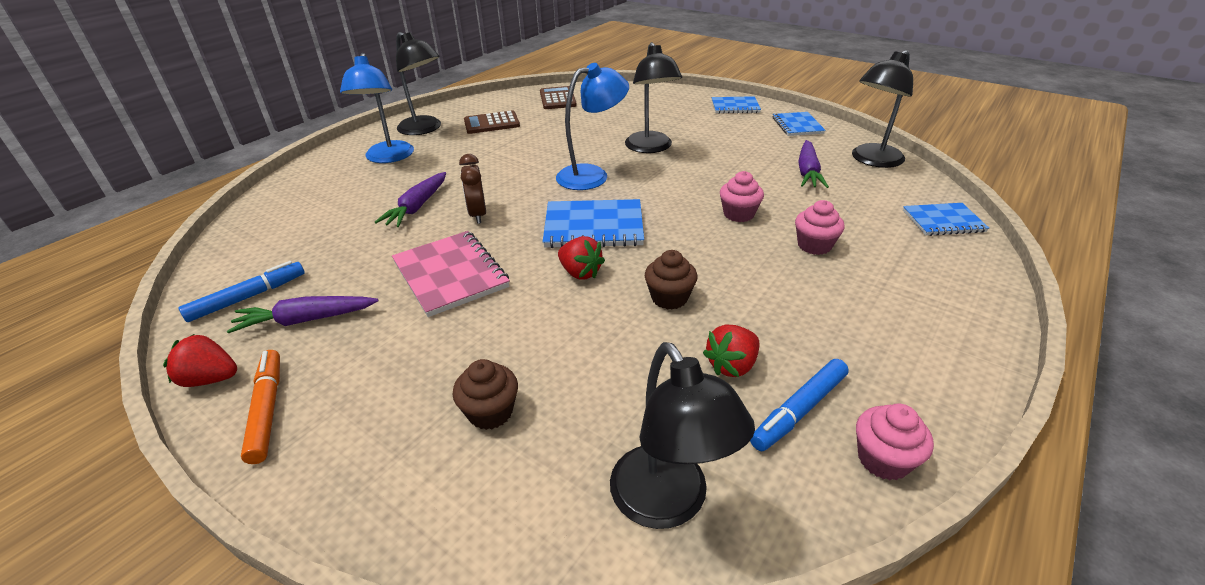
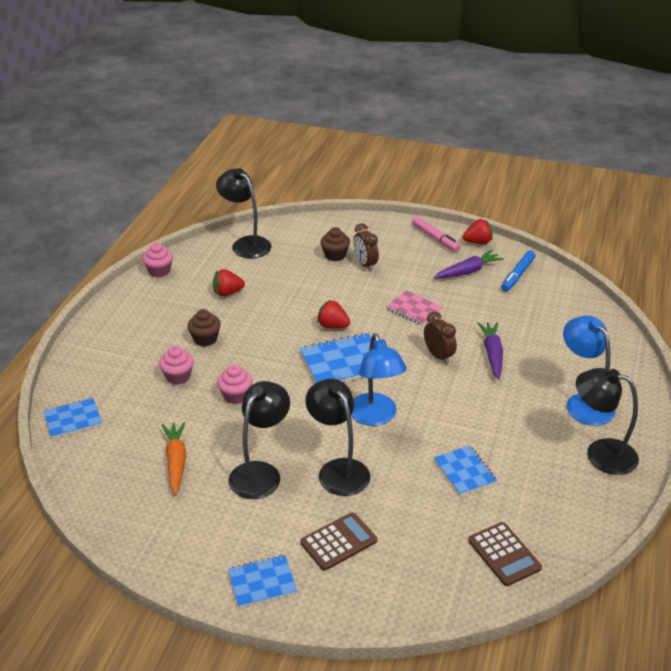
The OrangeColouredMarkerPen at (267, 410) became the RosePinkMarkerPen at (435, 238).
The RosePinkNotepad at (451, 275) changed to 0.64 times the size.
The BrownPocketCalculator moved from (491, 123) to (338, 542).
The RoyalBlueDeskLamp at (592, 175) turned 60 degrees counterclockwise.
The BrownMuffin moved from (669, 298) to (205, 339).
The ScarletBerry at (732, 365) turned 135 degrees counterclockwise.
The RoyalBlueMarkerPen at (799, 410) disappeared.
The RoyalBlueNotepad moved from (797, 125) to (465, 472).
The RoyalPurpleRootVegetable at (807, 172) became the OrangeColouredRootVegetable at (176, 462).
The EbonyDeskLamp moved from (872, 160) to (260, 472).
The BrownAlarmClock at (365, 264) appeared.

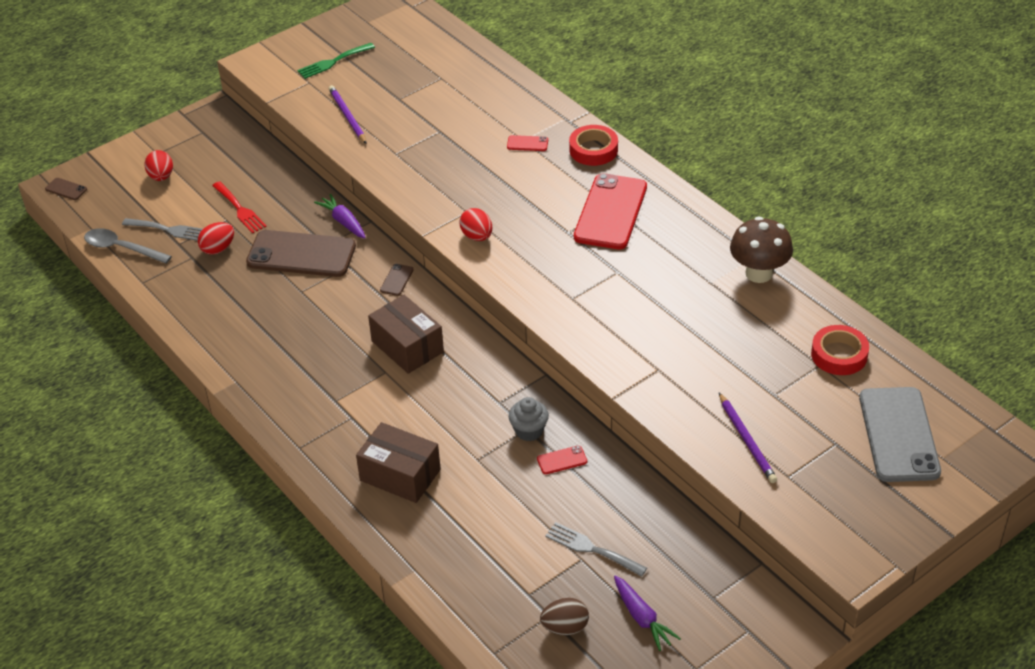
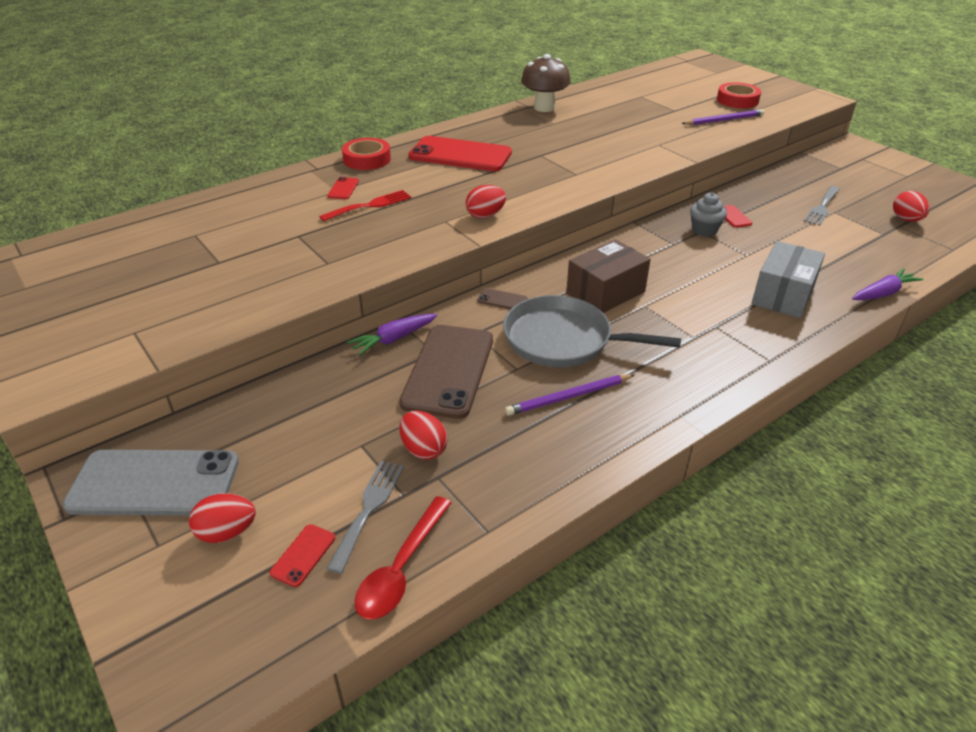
The BrownPhone at (66, 189) disappeared.
The GrayTablespoon at (122, 248) became the ScarletTablespoon at (401, 568).
The ScarletFork moved from (240, 209) to (370, 205).
The LeafGreenFork at (333, 62) disappeared.
The RoyalPurpleWoodenPencil moved from (347, 116) to (568, 397).
The BrownPackage at (400, 475) became the GrayPackage at (783, 295).
The BrownToyEgg at (565, 627) became the ScarletToyEgg at (906, 219).
The RoyalPurpleRootVegetable moved from (642, 618) to (883, 293).
The ScarletRollOfTape moved from (839, 355) to (737, 100).
The GrayPhone moved from (899, 435) to (154, 483).
The ScarletPhone at (303, 555) appeared.
The GrayFryingPan at (563, 340) appeared.

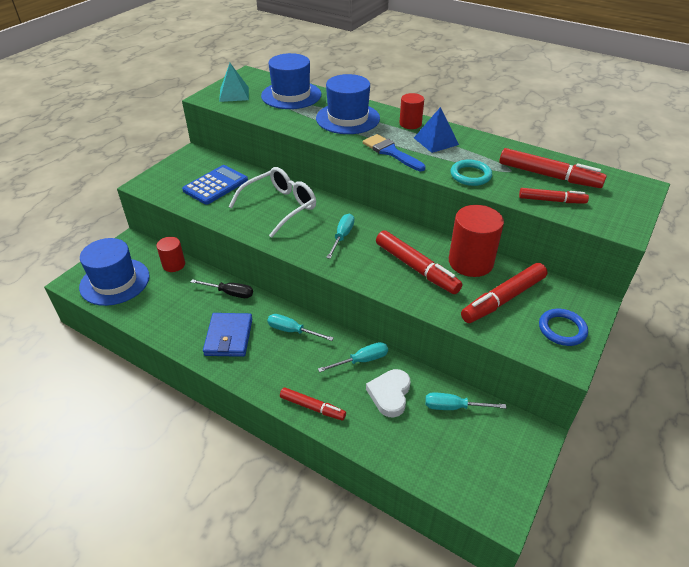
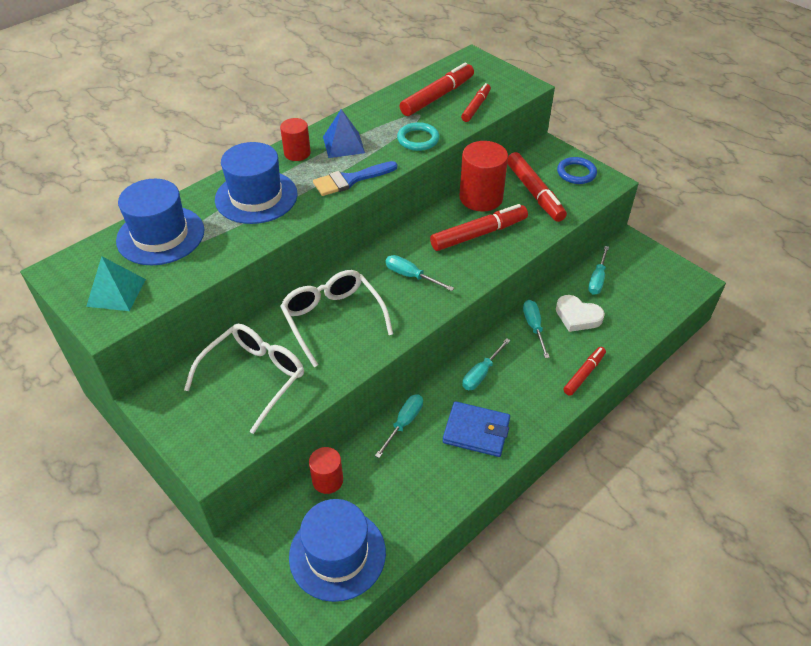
The RoyalBluePocketCalculator at (215, 185) was replaced by the WhiteGlasses at (254, 378).
The EbonyFlatScrewdriver at (230, 293) became the TealFlatScrewdriver at (404, 423).

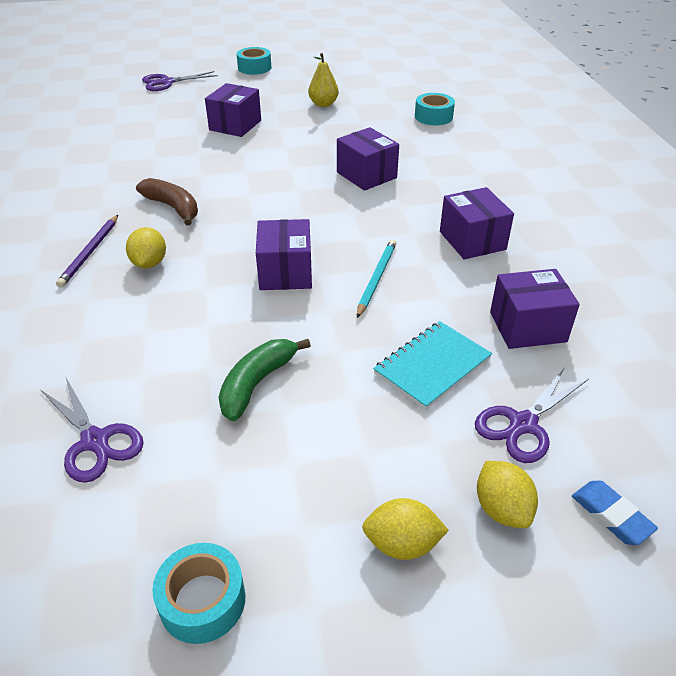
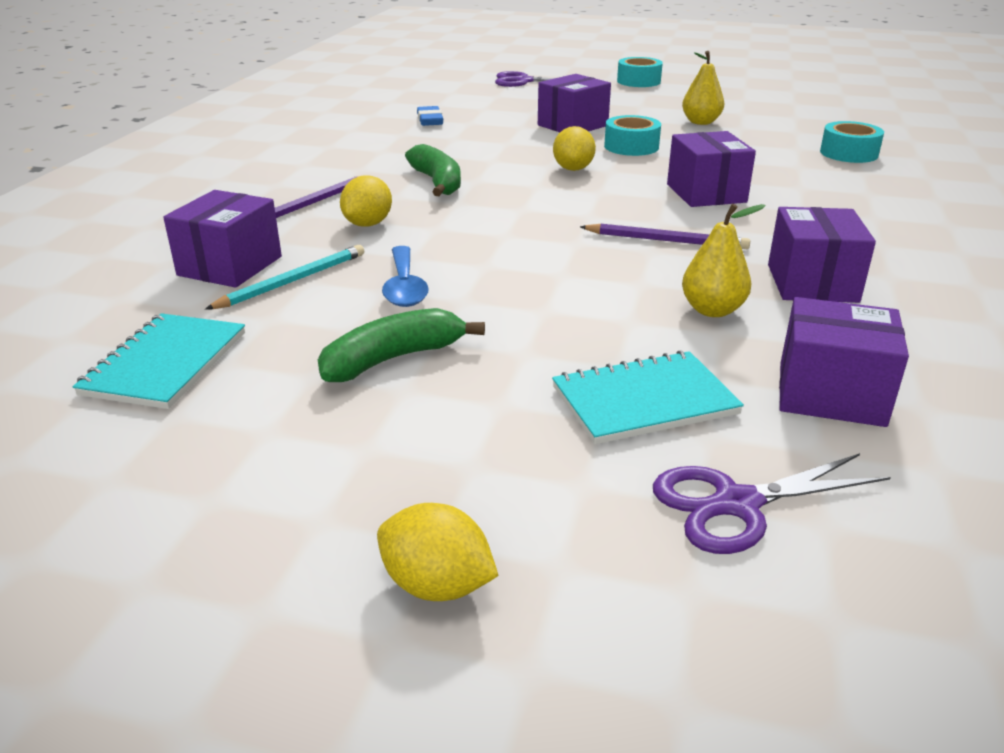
The RoyalPurpleShears at (95, 441) was replaced by the TealNotepad at (166, 363).
The BrownToyBanana at (173, 207) became the LeafGreenToyBanana at (437, 182).
The TealRollOfTape moved from (202, 600) to (631, 146).
The RoyalPurplePackage moved from (285, 272) to (230, 266).
The TealWoodenPencil moved from (376, 279) to (292, 281).
The BrightYellowToyLemon moved from (502, 509) to (573, 169).
The RoyalBlueEraser moved from (611, 515) to (430, 120).
The RoyalBlueTablespoon at (404, 287) appeared.
The RoyalPurpleWoodenPencil at (666, 240) appeared.
The BrightYellowPear at (712, 310) appeared.

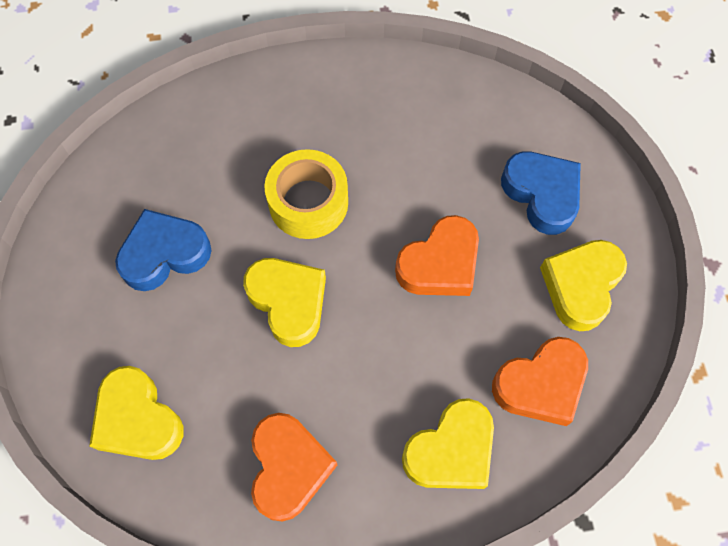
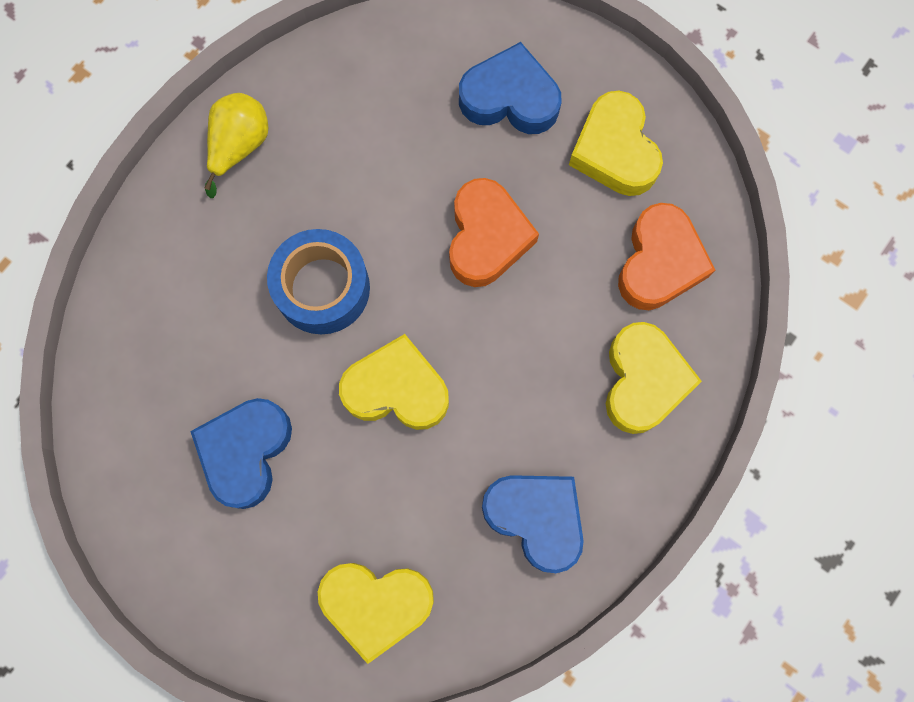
The OrangeColouredHeartShape at (289, 467) became the RoyalBlueHeartShape at (536, 518).
The BrightYellowRollOfTape at (308, 202) became the RoyalBlueRollOfTape at (322, 288).
The BrightYellowPear at (239, 146) appeared.

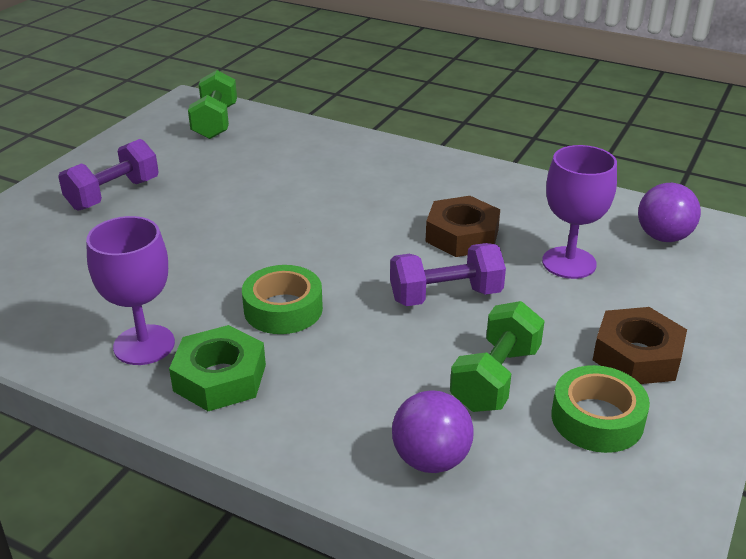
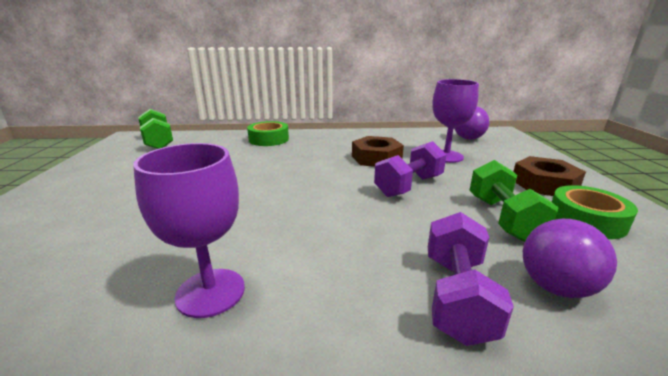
The RoyalPurpleHandWeight moved from (113, 194) to (456, 296).
The LeafGreenNut at (220, 378) disappeared.
The LeafGreenRollOfTape moved from (283, 309) to (268, 139).

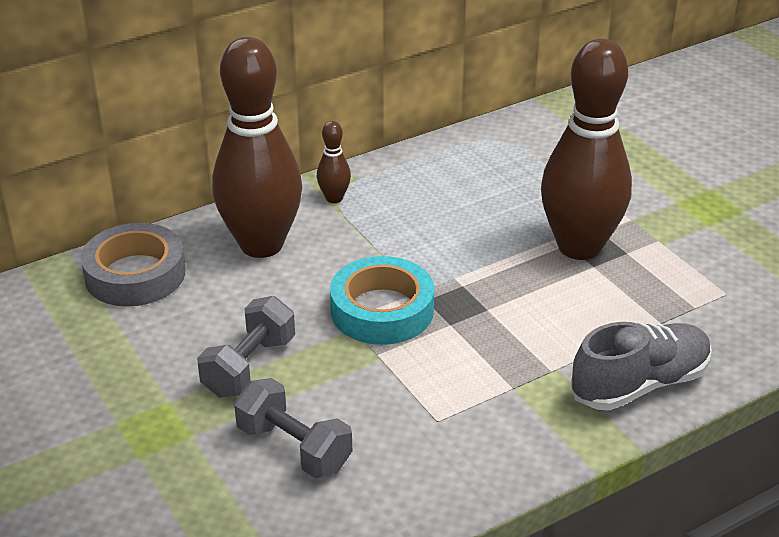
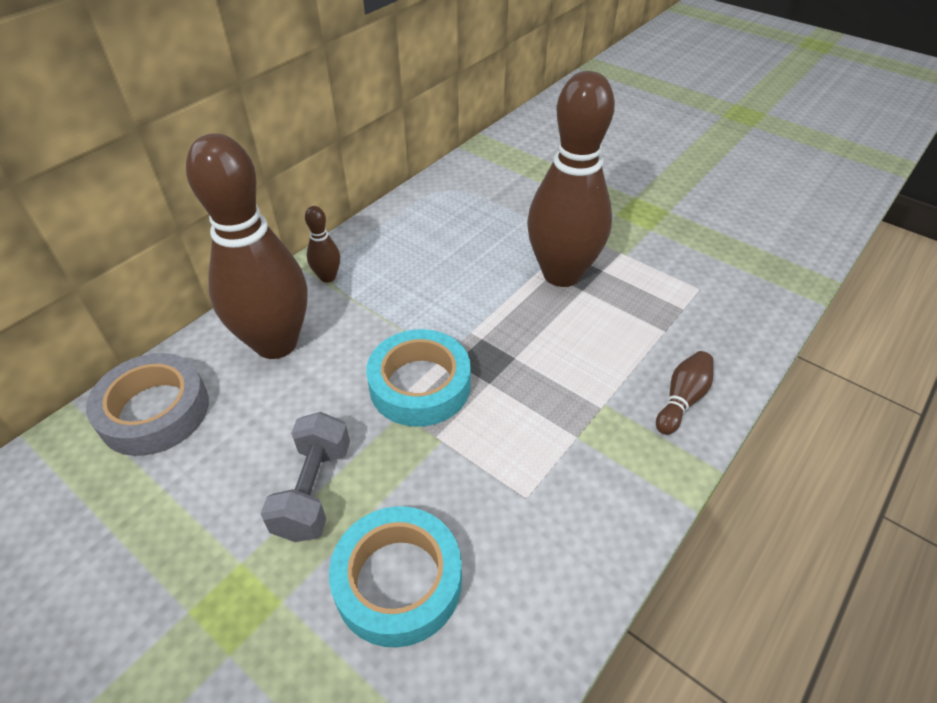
The GrayHandWeight at (294, 448) was replaced by the TealRollOfTape at (398, 581).
The GrayLaceUpShoe at (639, 384) was replaced by the BrownSkittle at (682, 400).

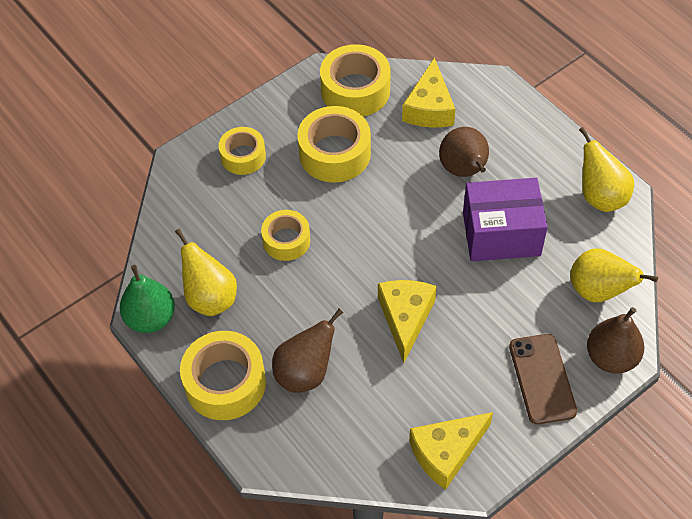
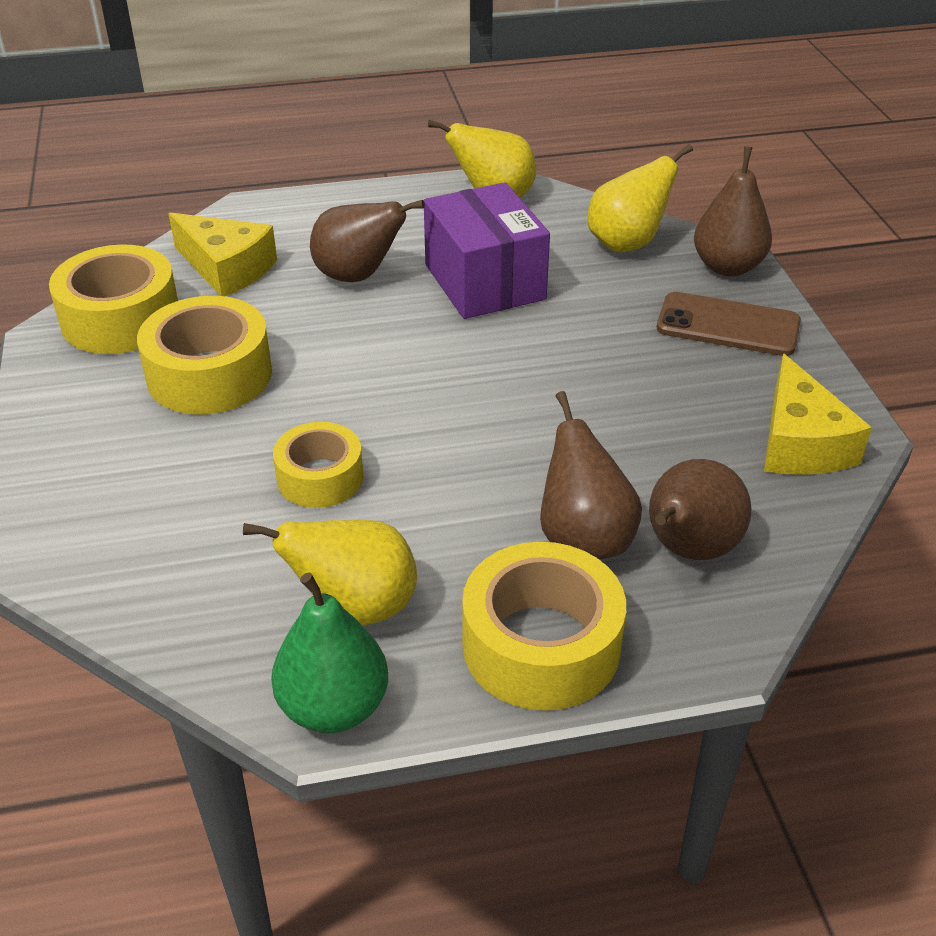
The BrightYellowRollOfTape at (243, 156) disappeared.
The BrightYellowPieceOfCheese at (405, 318) disappeared.
The RoyalPurplePackage at (501, 234) turned 45 degrees counterclockwise.
The BrownPear at (688, 550) appeared.

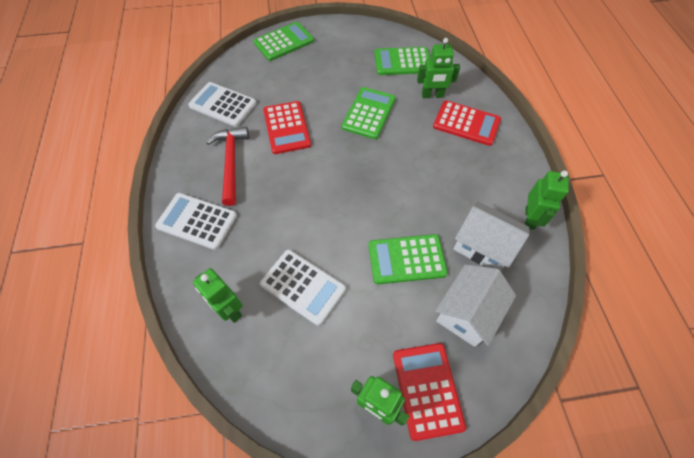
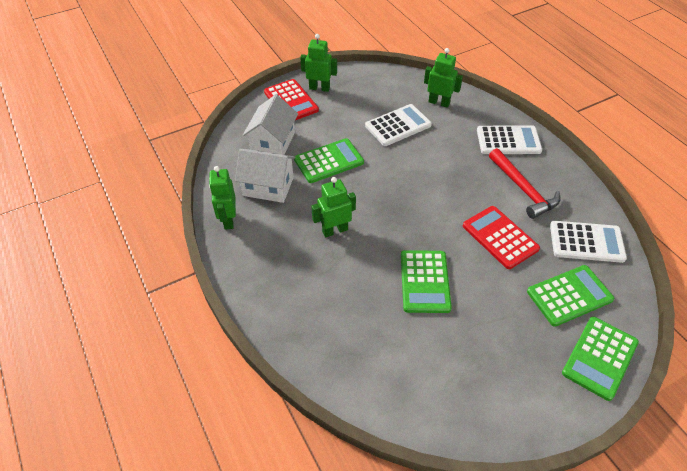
The WhitePocketCalculator at (302, 287) turned 135 degrees clockwise.
The LeafGreenPocketCalculator moved from (402, 62) to (569, 296).
The LeafGreenRobot moved from (432, 95) to (335, 230).
The ScarletPocketCalculator at (466, 123) disappeared.

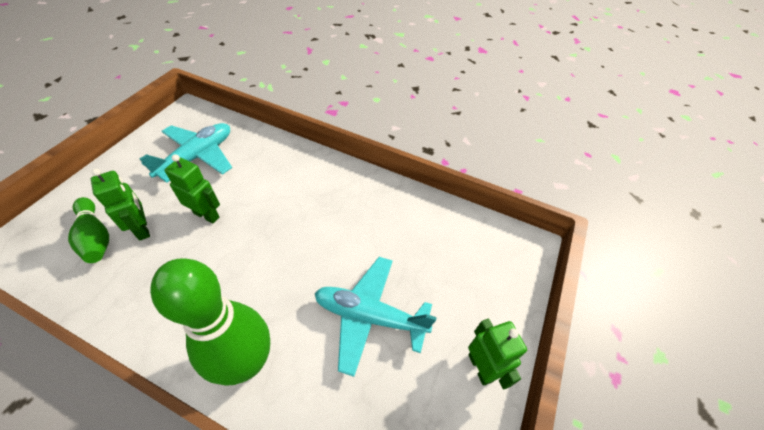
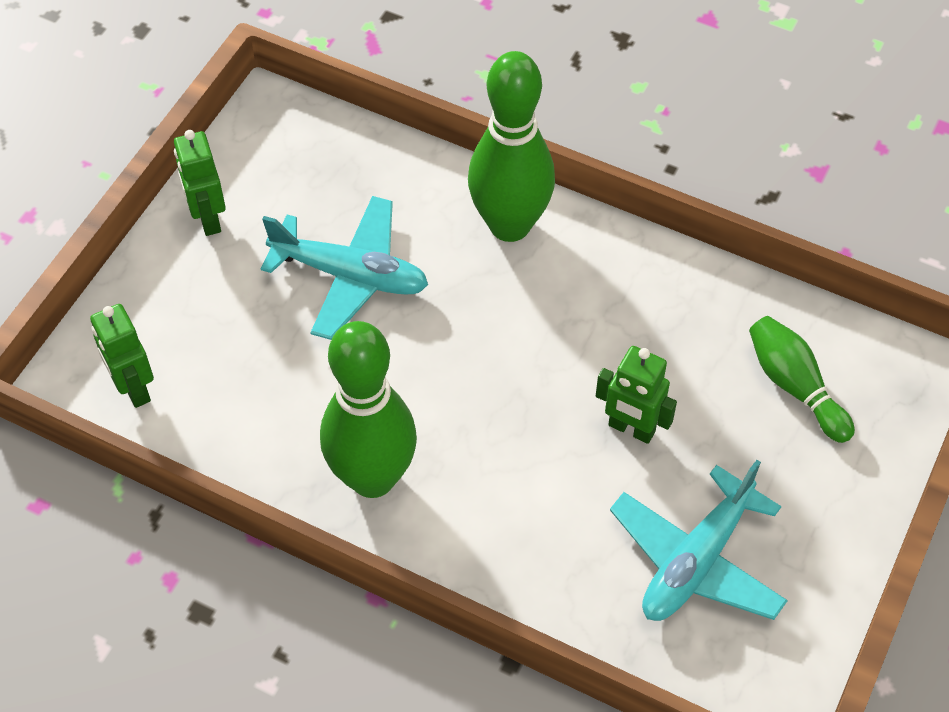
The LeafGreenRobot moved from (143, 229) to (134, 388).
The LeafGreenSkittle at (372, 478) appeared.

